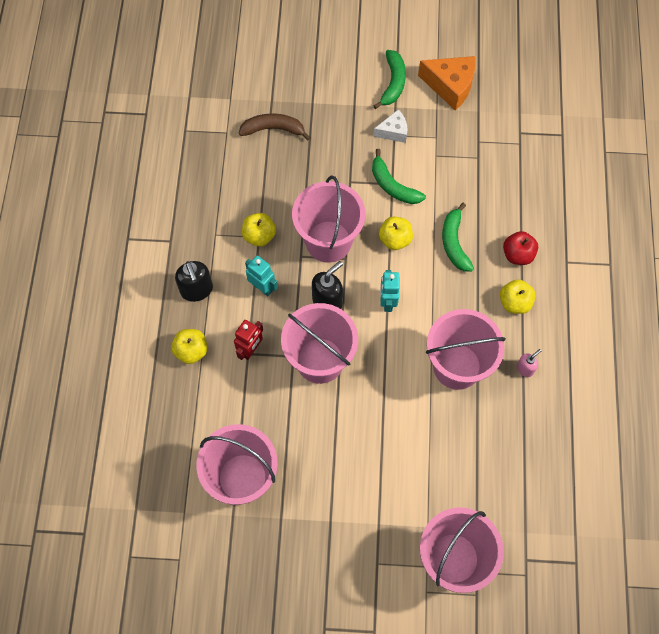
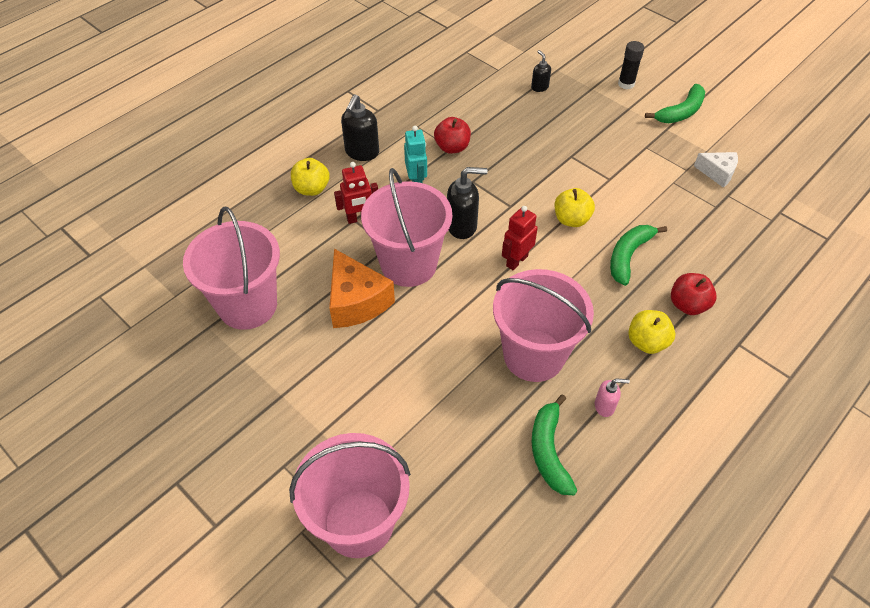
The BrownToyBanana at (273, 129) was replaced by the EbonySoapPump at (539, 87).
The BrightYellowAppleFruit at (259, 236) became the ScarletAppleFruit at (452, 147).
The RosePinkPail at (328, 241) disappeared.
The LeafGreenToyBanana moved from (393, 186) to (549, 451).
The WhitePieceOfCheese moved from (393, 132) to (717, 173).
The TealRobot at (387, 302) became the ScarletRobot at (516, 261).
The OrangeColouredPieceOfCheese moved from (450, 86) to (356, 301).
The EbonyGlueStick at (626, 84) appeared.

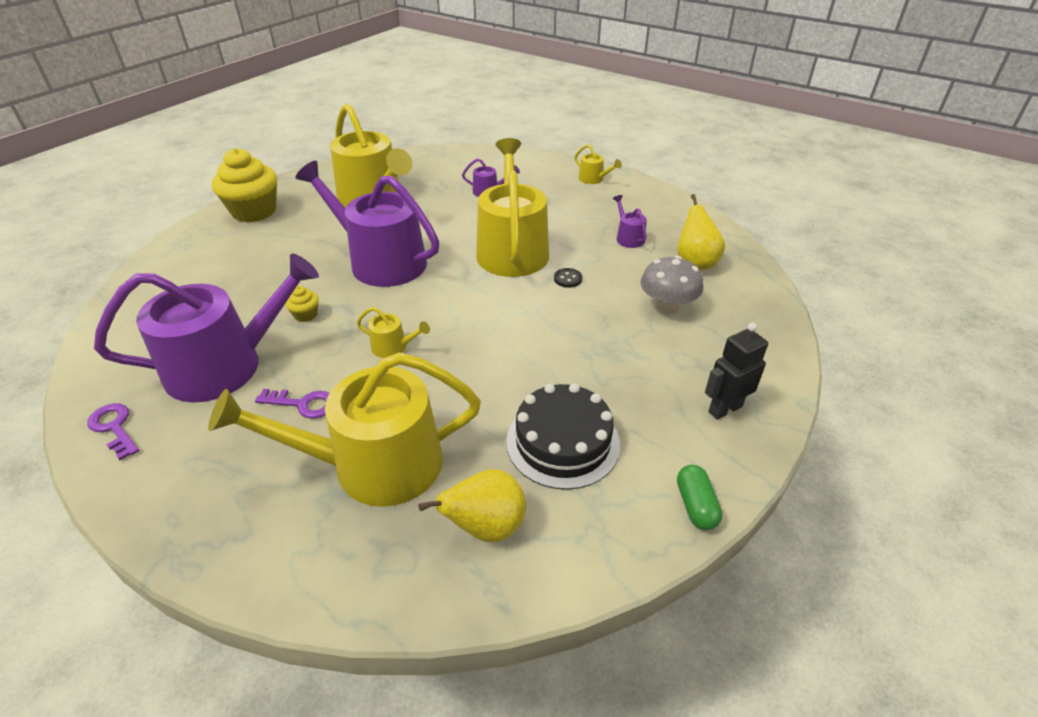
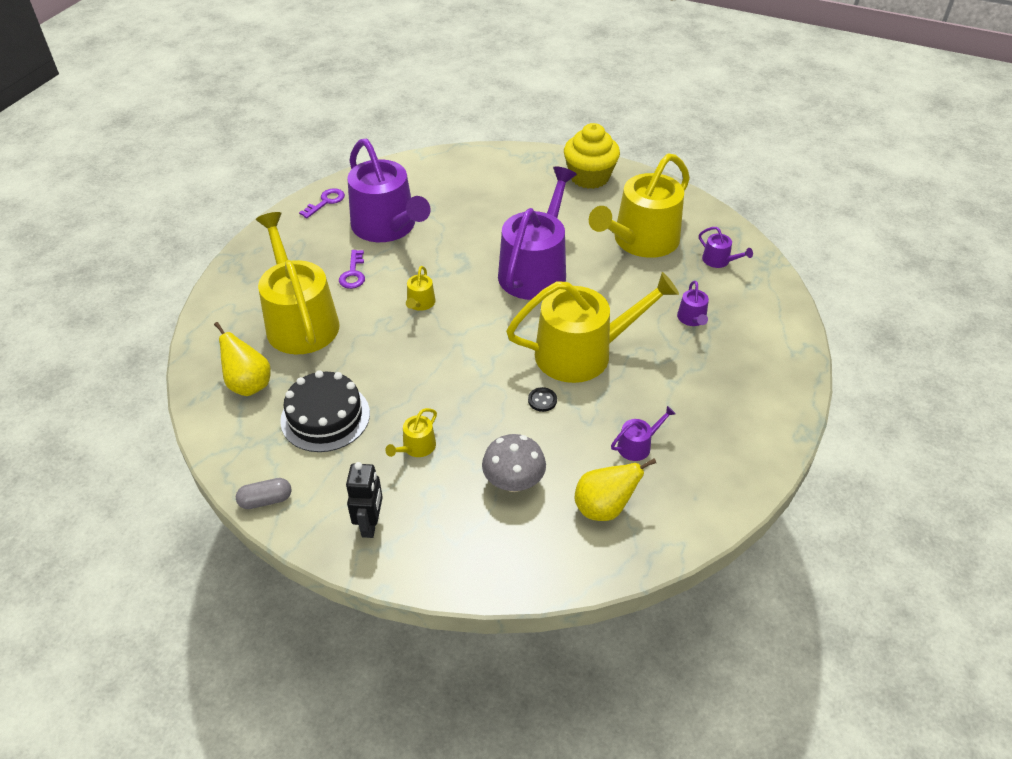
The BrightYellowMuffin at (306, 315) disappeared.
The BrightYellowWateringCan moved from (593, 179) to (416, 447).
The LeafGreenPill at (696, 505) became the GrayPill at (266, 500).
The EbonyRobot at (724, 409) turned 45 degrees clockwise.
The RoyalPurpleWateringCan at (719, 261) appeared.

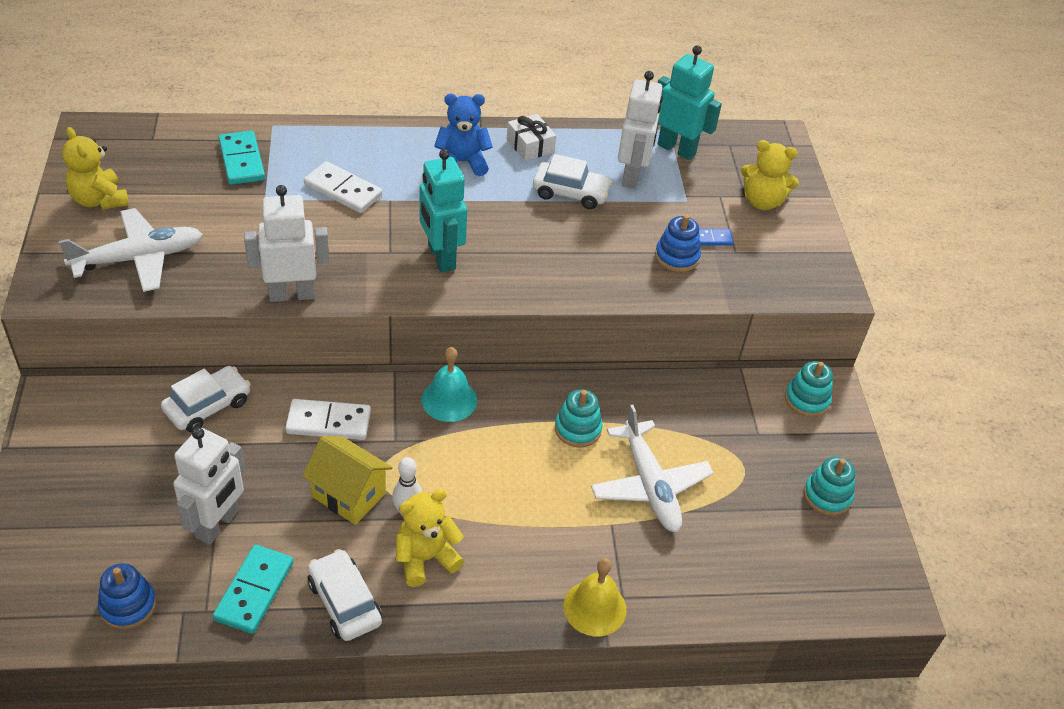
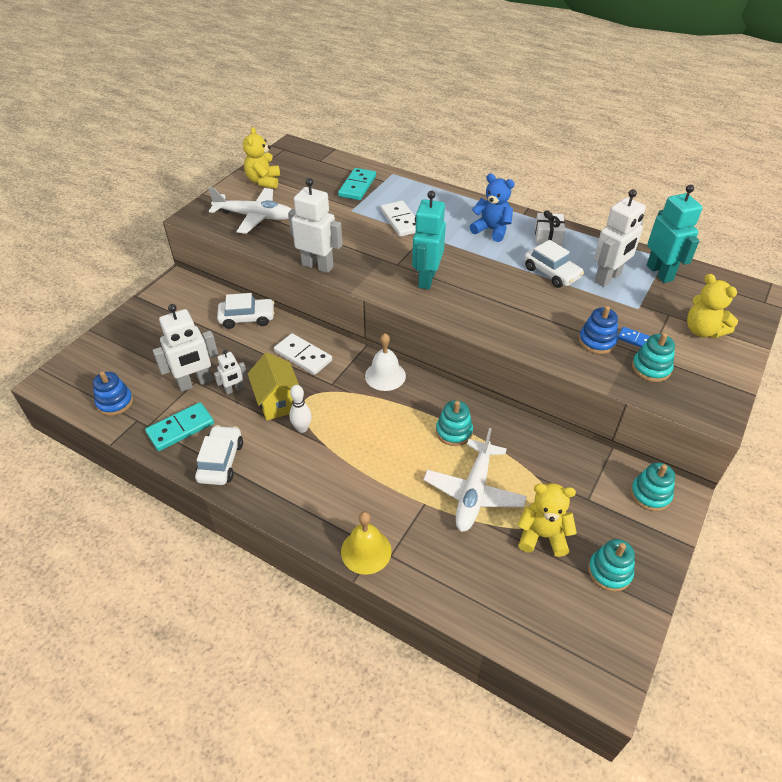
The BrightYellowTeddy moved from (425, 558) to (542, 535).
The TealHandBell at (449, 400) became the WhiteHandBell at (385, 375).
The WhiteRobot at (234, 389) appeared.
The TealStackingRings at (651, 368) appeared.

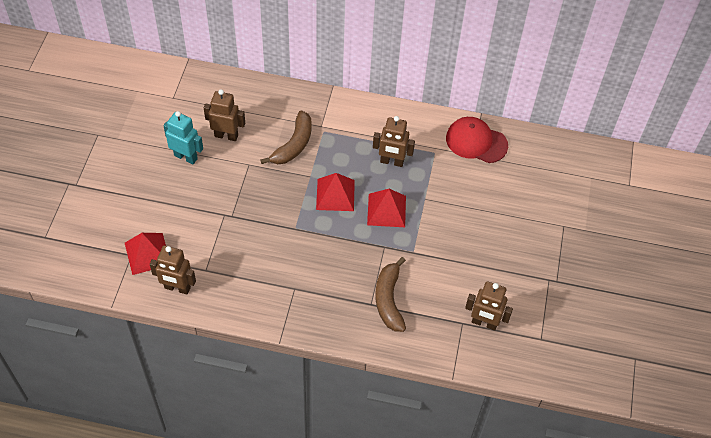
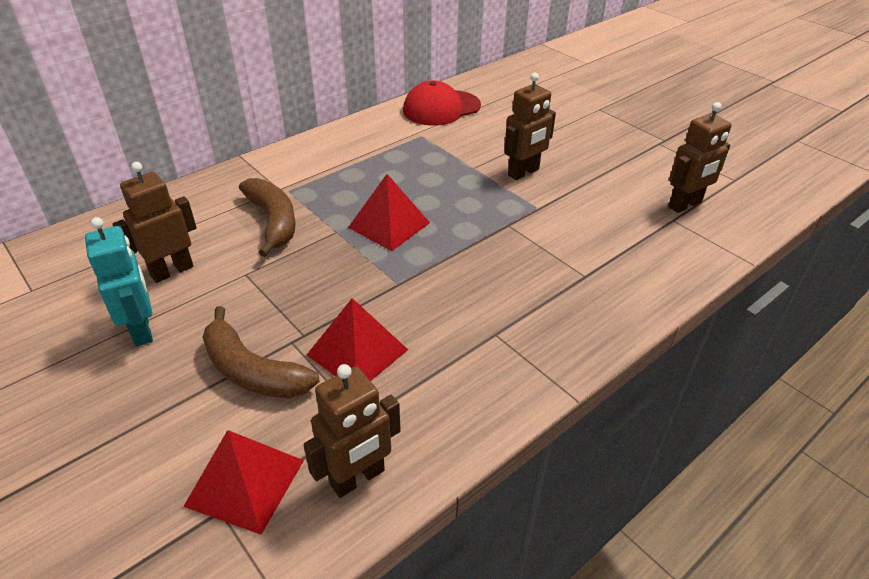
The TealRobot at (186, 157) turned 90 degrees clockwise.
The ScarletSolidPyramid moved from (386, 210) to (357, 352).
The BrownRobot moved from (392, 162) to (523, 172).
The BrownToyBanana moved from (389, 300) to (252, 371).

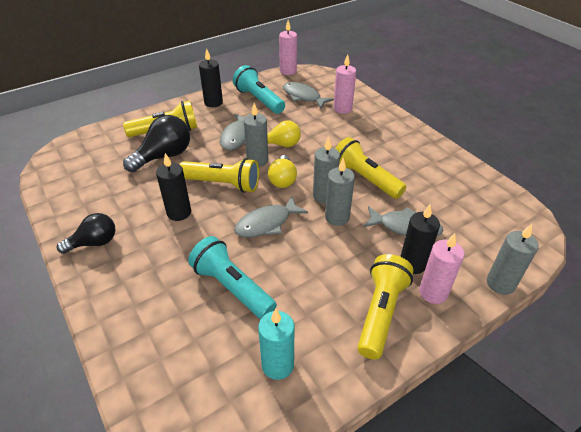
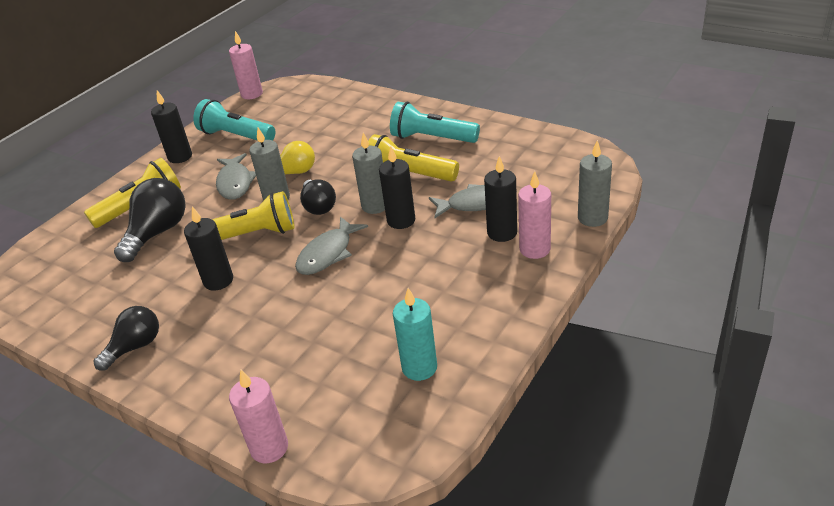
The TealFlashlight moved from (232, 287) to (432, 138).
The BrightYellowLightBulb at (282, 180) became the EbonyLightBulb at (318, 206).
The GrayToyFish at (303, 97) disappeared.
The GrayPillarCandle at (337, 217) became the EbonyPillarCandle at (401, 220).
The RosePinkPillarCandle moved from (342, 108) to (269, 448).
The BrightYellowFlashlight at (380, 312) disappeared.

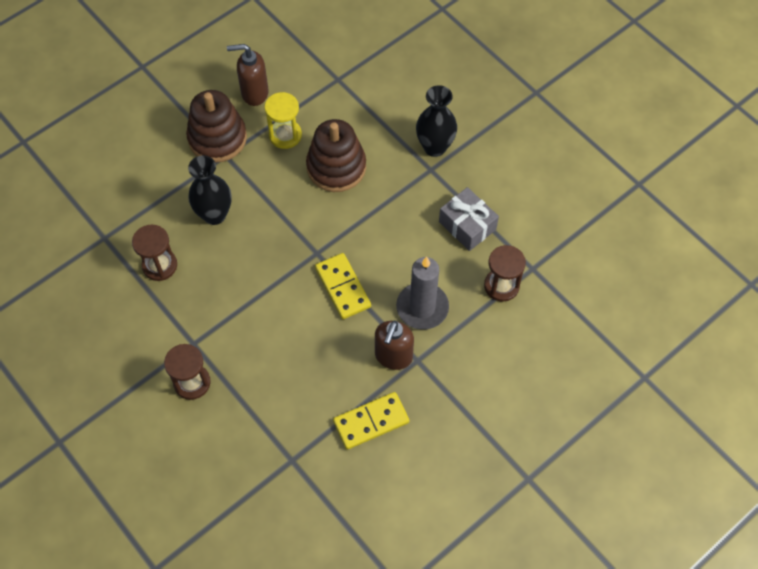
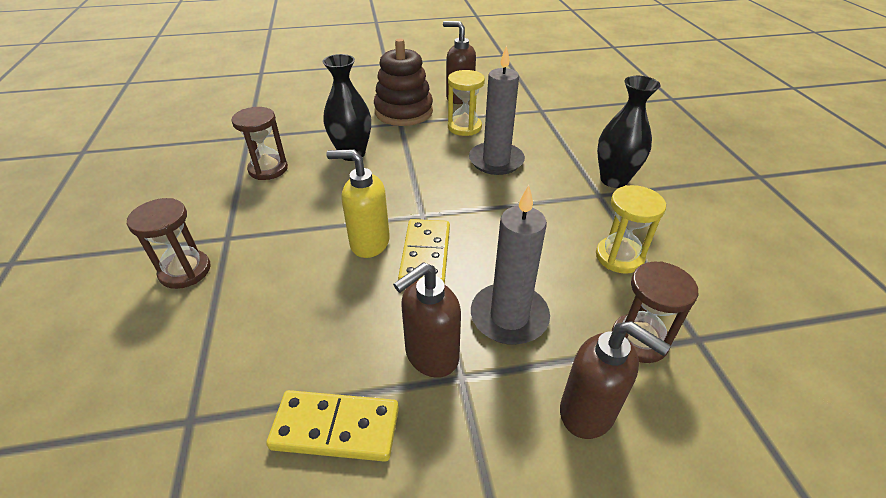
The BrownStackingRings at (336, 167) was replaced by the GrayPillarCandle at (496, 161).
The GrayGift at (467, 225) was replaced by the BrightYellowSandglass at (619, 257).
The BrightYellowSoapPump at (369, 243) appeared.
The BrownSoapPump at (588, 412) appeared.

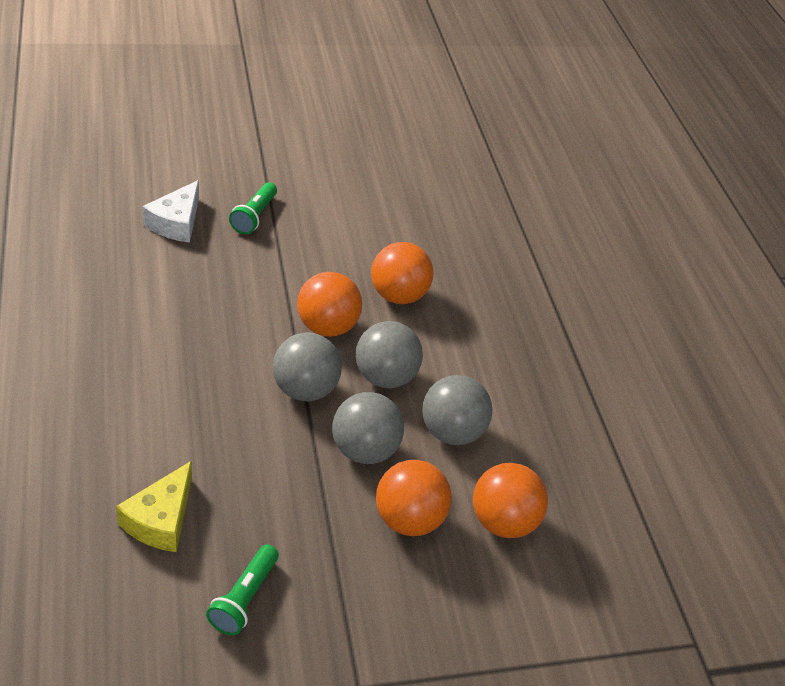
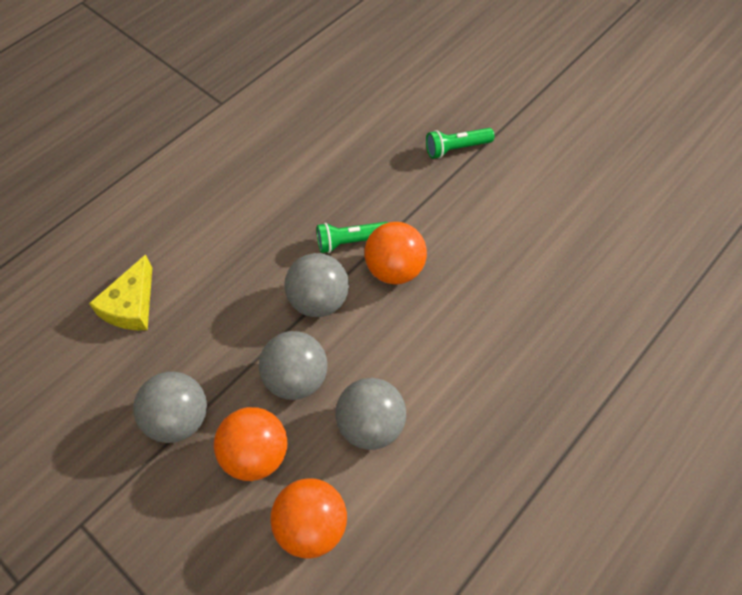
The BrightYellowPieceOfCheese at (161, 519) turned 60 degrees counterclockwise.
The WhitePieceOfCheese at (176, 222) disappeared.
The LeafGreenFlashlight moved from (244, 598) to (350, 241).
The GraySphere moved from (385, 377) to (179, 419).
The OrangeColouredSphere at (398, 295) disappeared.

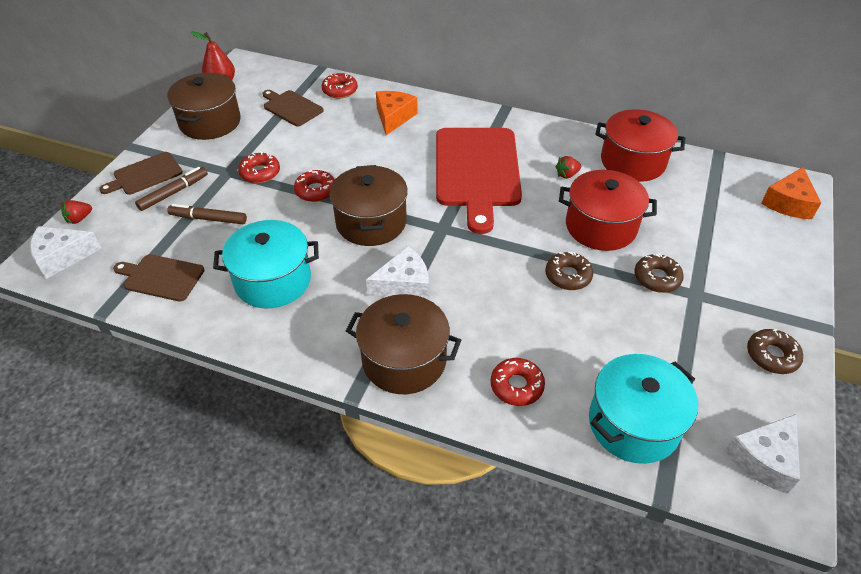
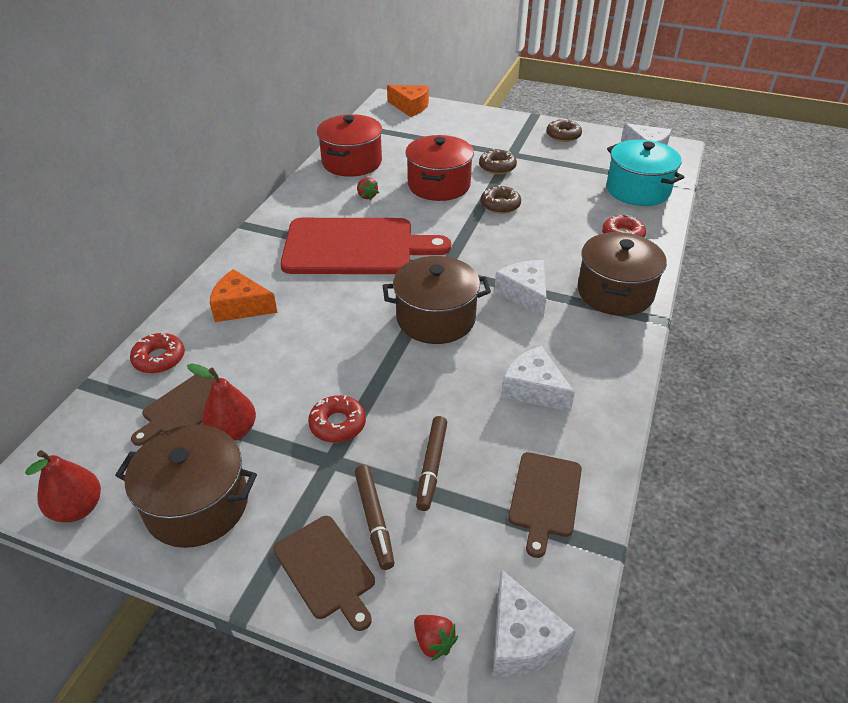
The BrownMarkerPen at (173, 193) turned 150 degrees counterclockwise.
The TealStockpot at (273, 280) was replaced by the WhitePieceOfCheese at (534, 389).
The ScarletDonut at (315, 191) disappeared.
The ScarletPear at (233, 431) appeared.

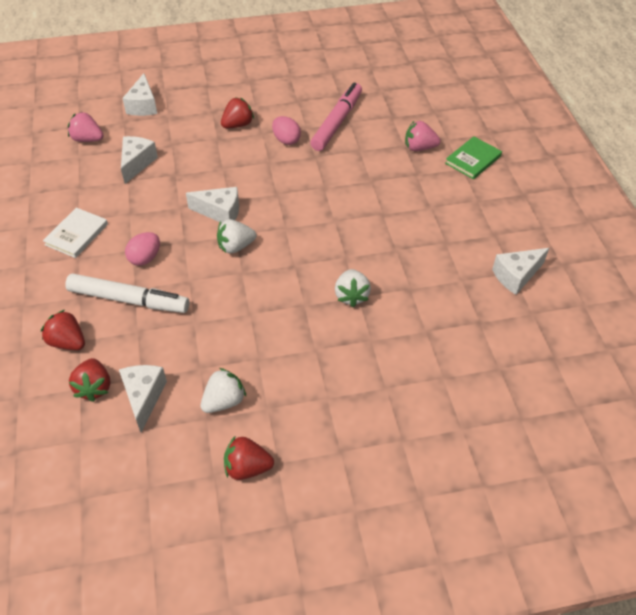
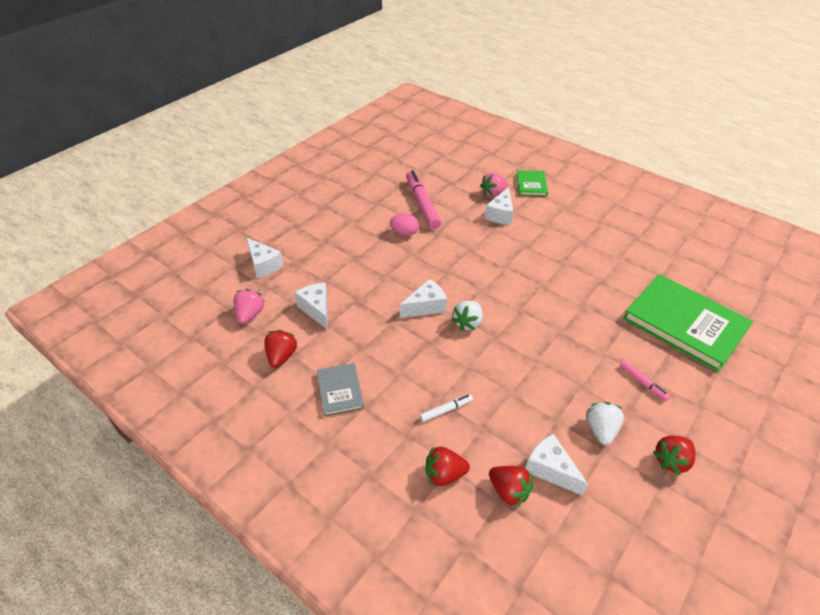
The WhiteHardback at (76, 234) became the GrayHardback at (340, 391).
The WhiteMarkerPen at (129, 300) changed to 0.47 times the size.
The RosePinkBerry at (87, 139) turned 120 degrees clockwise.
The RosePinkToyEgg at (145, 258) disappeared.
The ScarletBerry moved from (238, 125) to (281, 356).
The WhiteBerry at (351, 296) disappeared.
The WhitePieceOfCheese moved from (516, 276) to (500, 214).
The RosePinkMarkerPen at (642, 383) appeared.
The LeafGreenHardback at (684, 324) appeared.

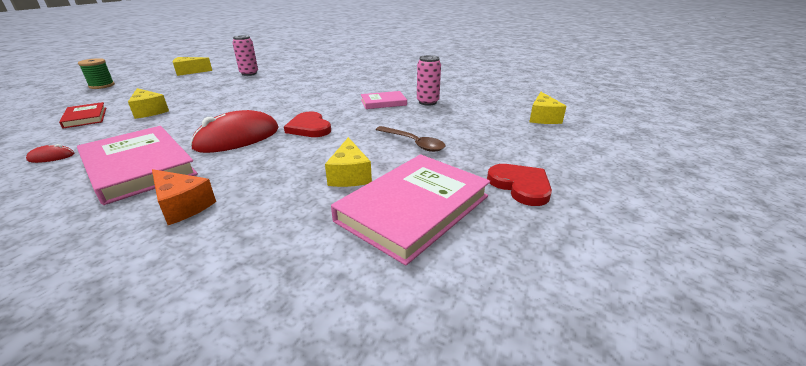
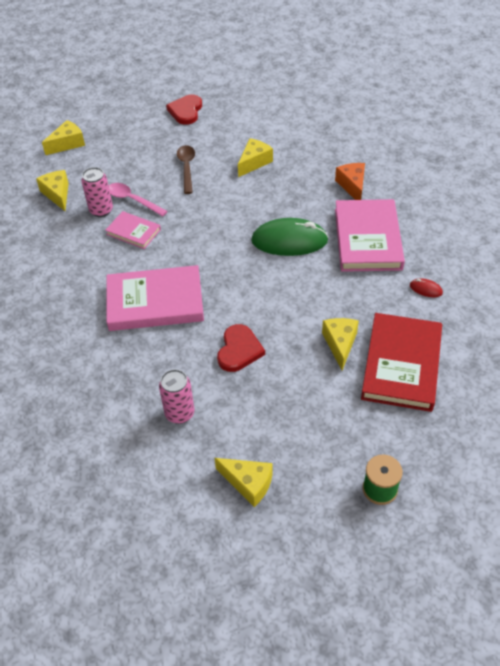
The ScarletHardback at (85, 117) changed to 1.89 times the size.
The ScarletPcMouse at (238, 138) became the LeafGreenPcMouse at (289, 241).
The ScarletHeartShape moved from (309, 128) to (239, 350).
The RosePinkHardback moved from (413, 208) to (155, 302).
The BrightYellowPieceOfCheese at (57, 194) appeared.
The RosePinkTablespoon at (132, 200) appeared.

